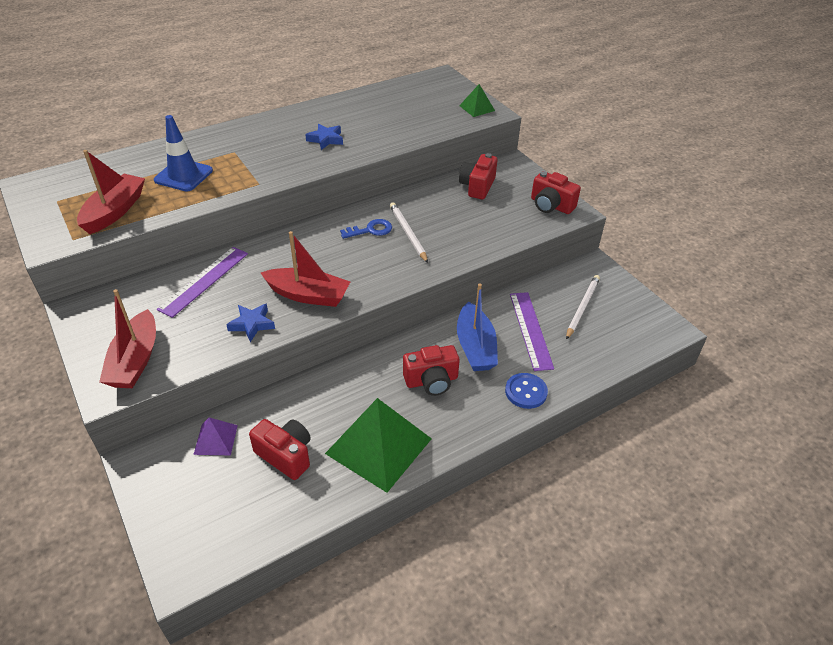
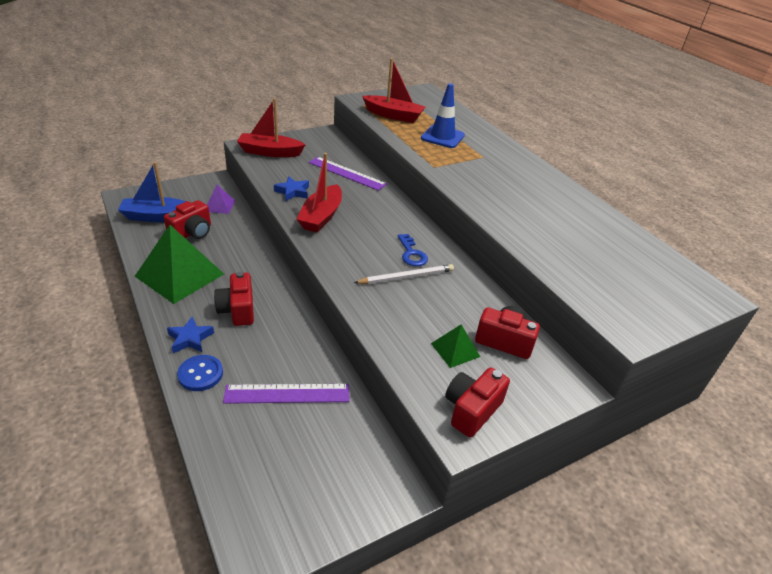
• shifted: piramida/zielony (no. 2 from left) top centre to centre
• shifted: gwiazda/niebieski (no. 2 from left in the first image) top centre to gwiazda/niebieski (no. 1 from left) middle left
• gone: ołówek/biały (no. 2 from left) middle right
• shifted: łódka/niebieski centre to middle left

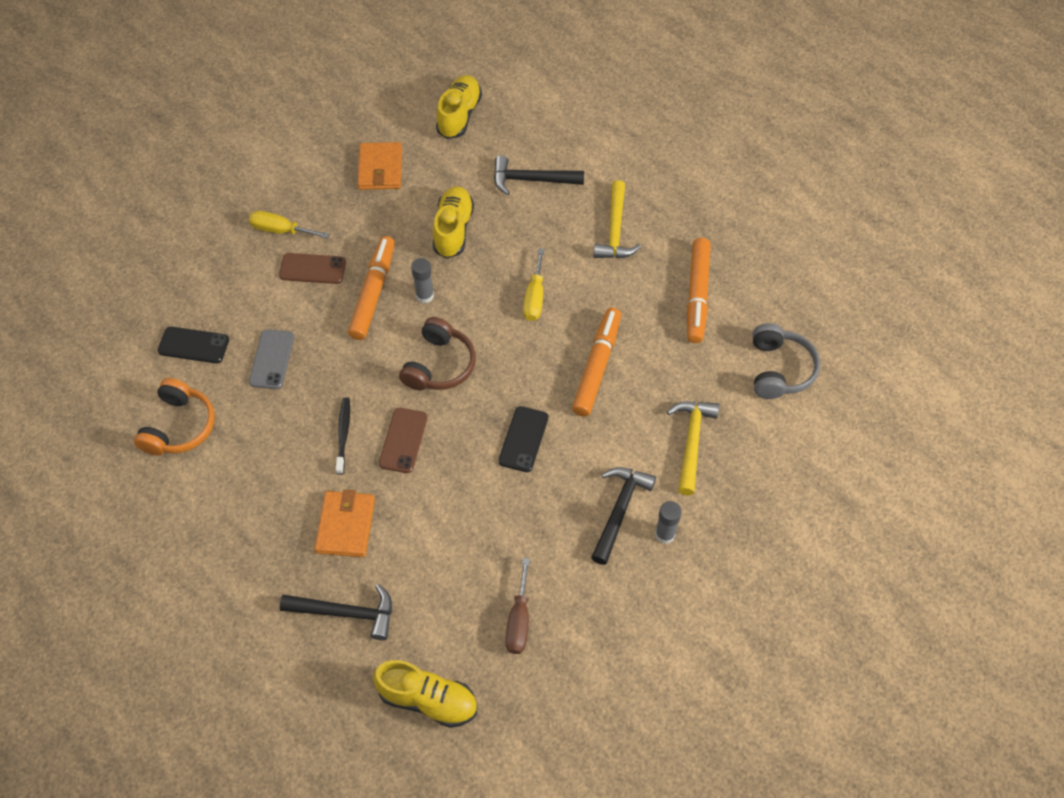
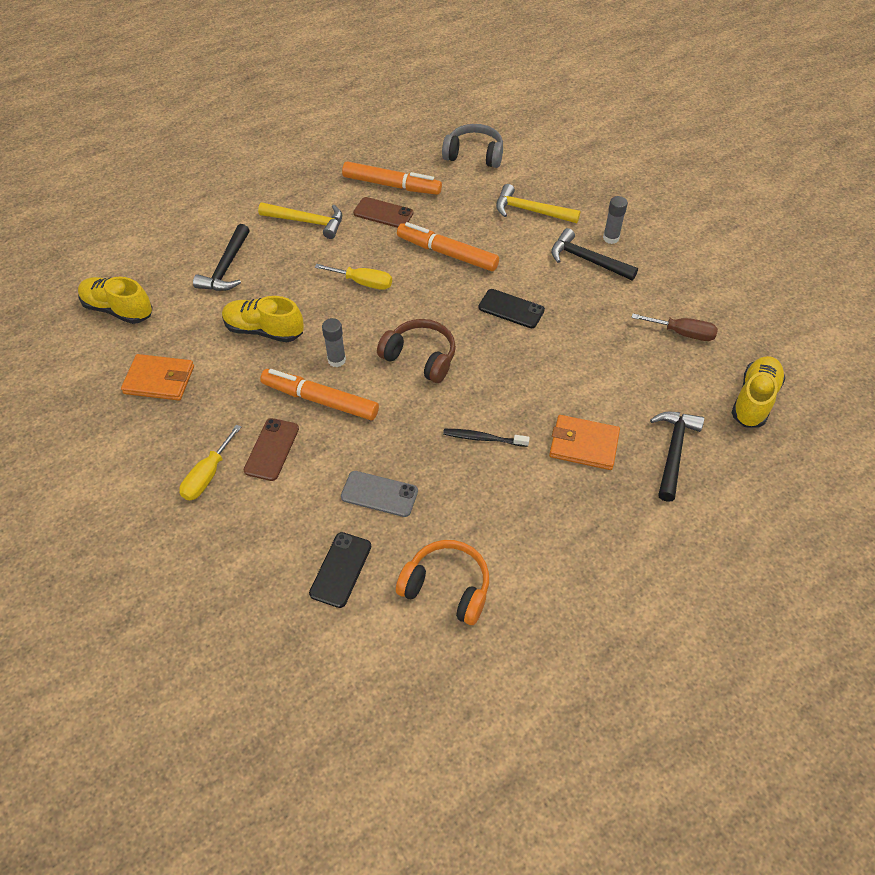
• shifted: telefon/brązowy (no. 2 from left) centre to top centre

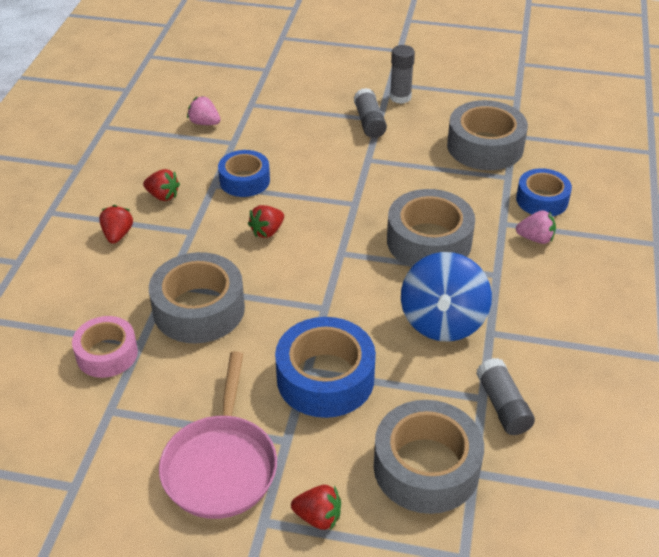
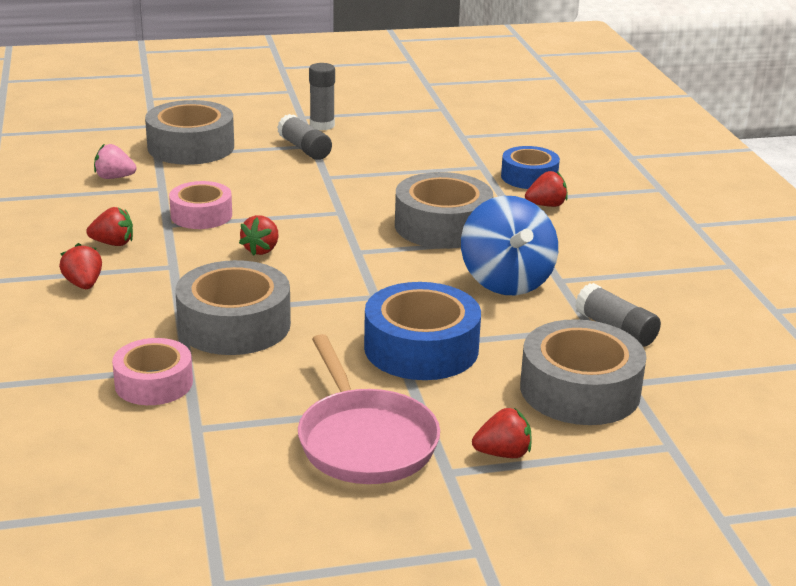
• shifted: taśma klejąca/szary (no. 4 from left in the first image) top right to taśma klejąca/szary (no. 1 from left) top left
• repainted: taśma klejąca/niebieski (no. 1 from left) top centre to taśma klejąca/różowy (no. 2 from left) middle left
• repainted: truskawka/różowy (no. 2 from left) middle right to truskawka/czerwony (no. 5 from left) top right

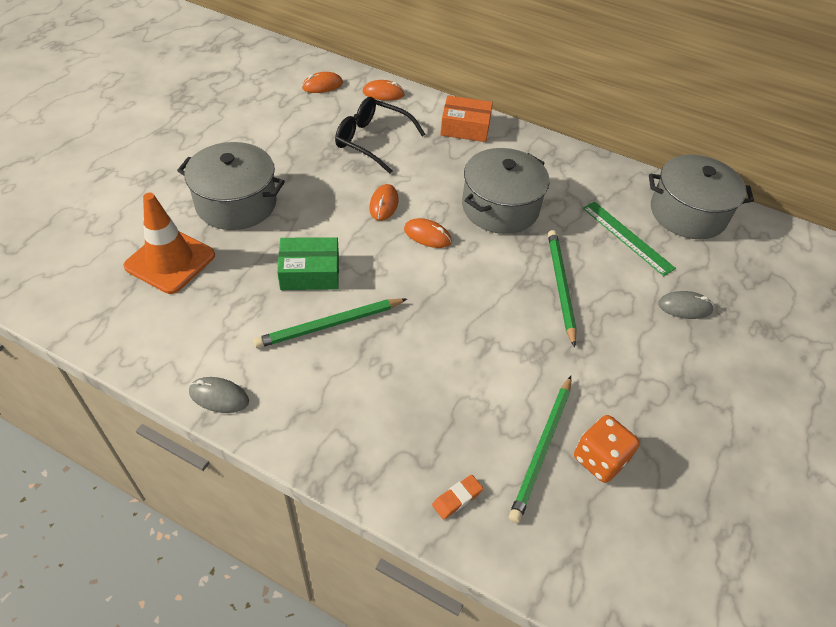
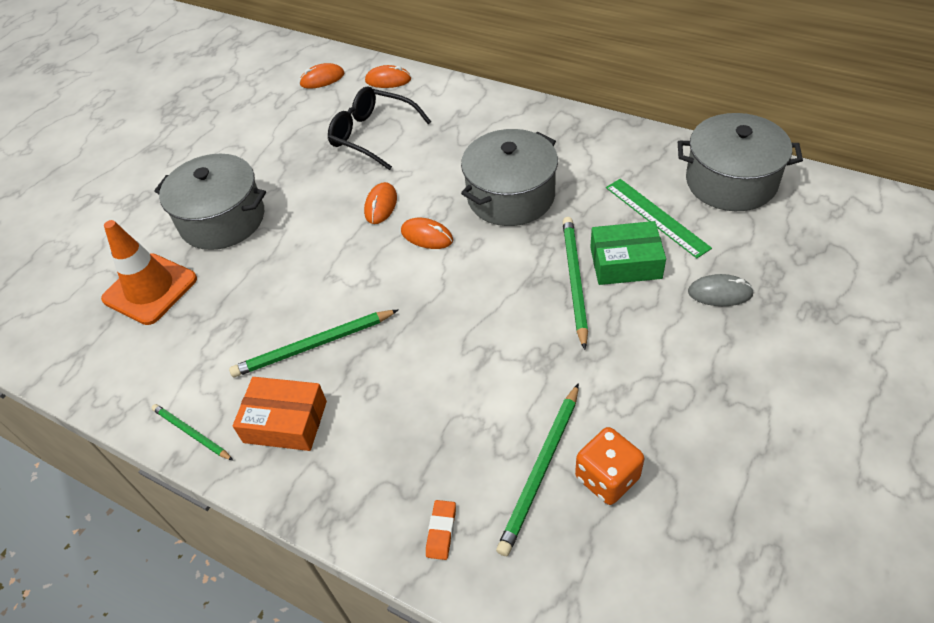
• shifted: pudełko/pomarańczowy top centre to middle left
• shifted: pudełko/zielony centre to middle right
• swapped: myszka/szary (no. 1 from left) middle left to ołówek/zielony (no. 1 from left) bottom left
• rotated: gumka do mazania/pomarańczowy bottom centre = bottom centre 45 degrees counterclockwise

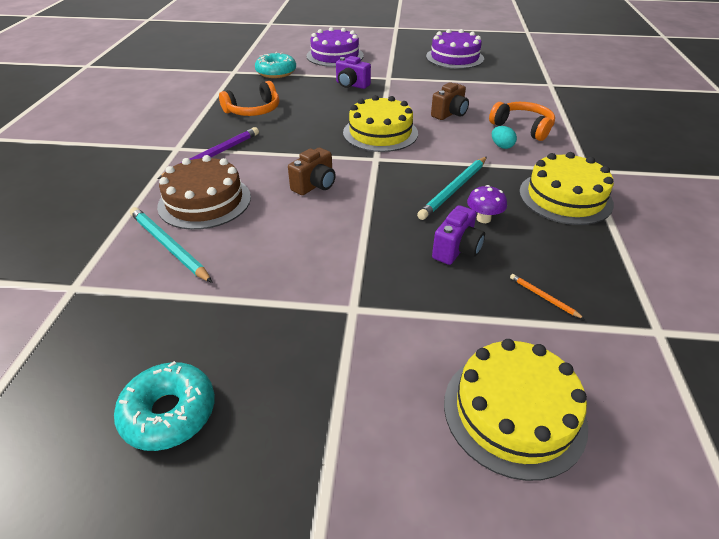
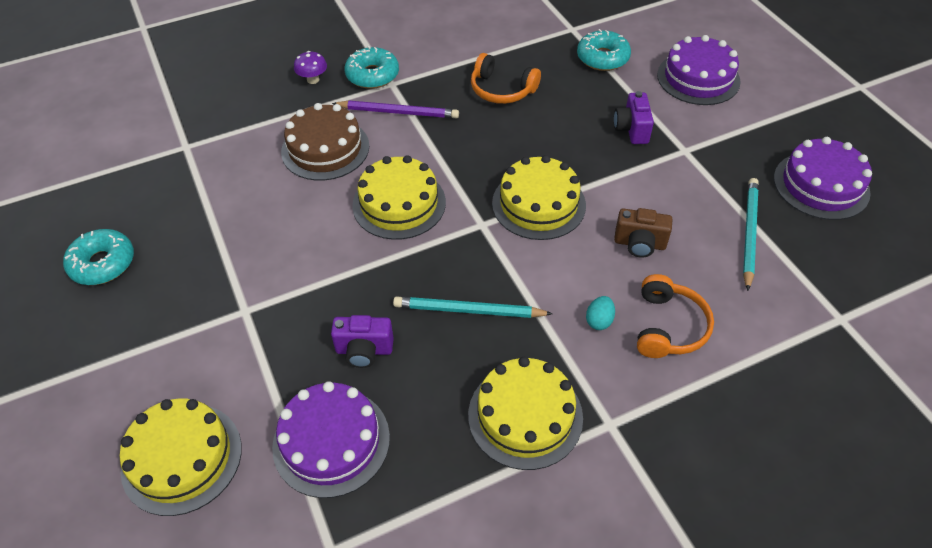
• swapped: aparat fotograficzny/brązowy (no. 1 from left) top centre to tort/żółty (no. 2 from left) centre
• shifted: grzyb/fioletowy middle right to top left
• shifted: ołówek/turkusowy (no. 1 from left in the first image) middle left to ołówek/turkusowy (no. 2 from left) middle right
• swapped: ołówek/pomarańczowy middle right to tort/fioletowy (no. 1 from left) bottom centre
• new: donut/turkusowy (no. 2 from left) top centre

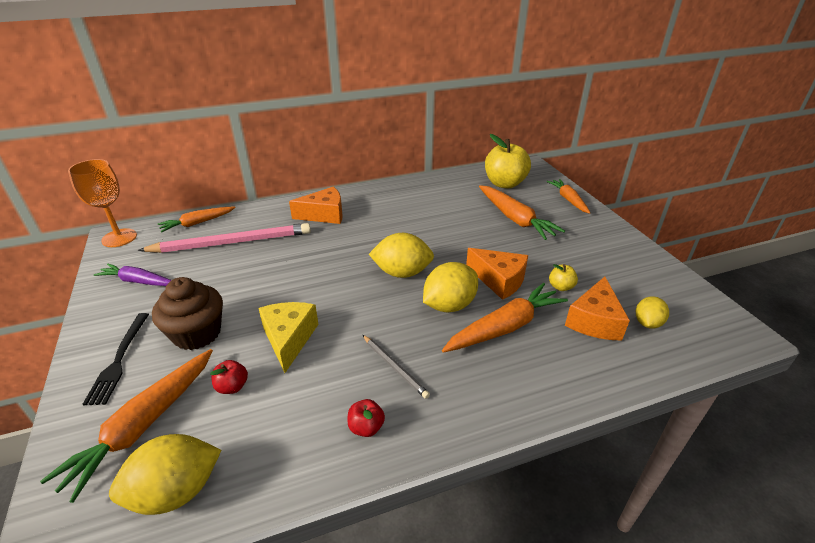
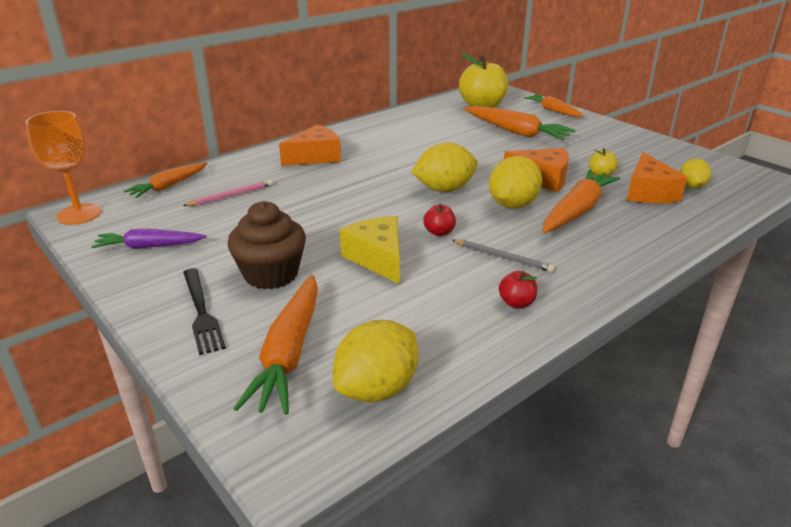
• scaled: ołówek/różowy middle left = middle left x0.47
• shifted: jabłko/czerwony (no. 1 from left) bottom left to centre

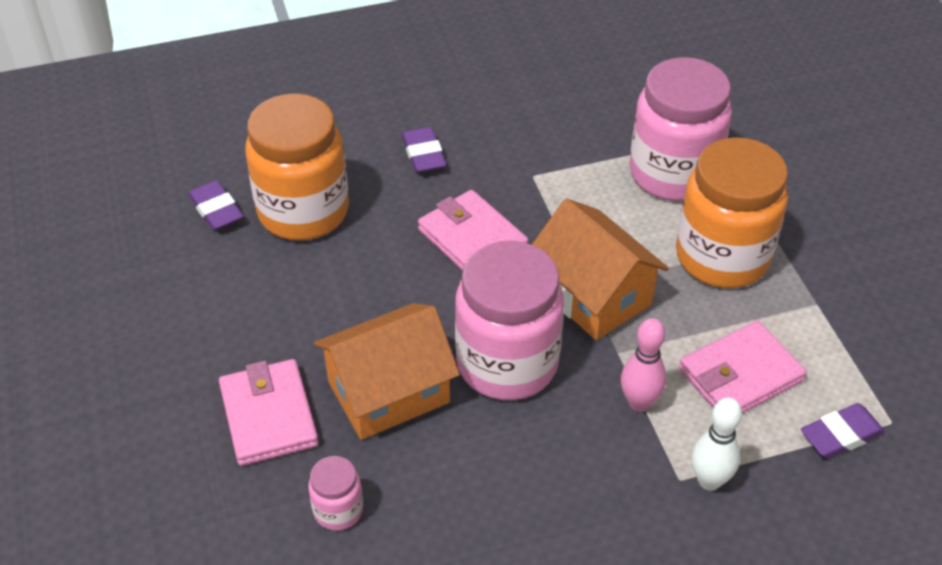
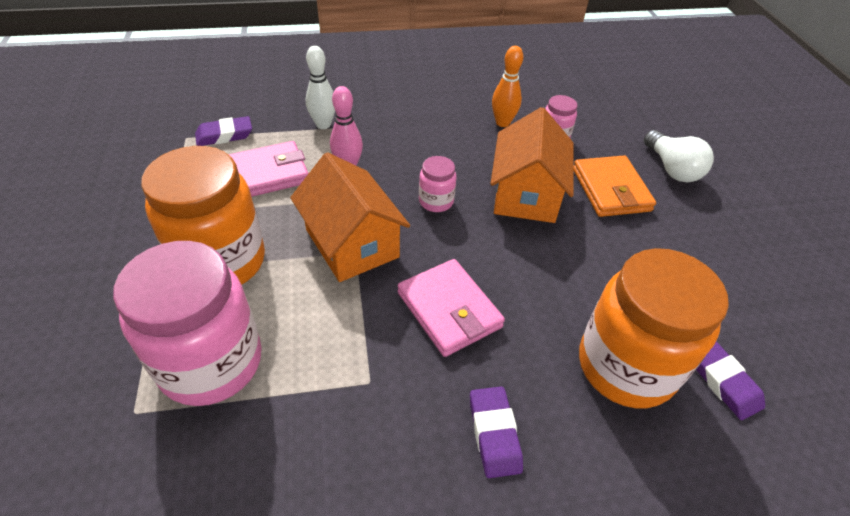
• scaled: słoik/różowy (no. 2 from left) centre = centre x0.45
• rotated: domek/pomarańczowy (no. 1 from left in the first image) centre = top centre 60 degrees counterclockwise
• repainted: portfel/różowy (no. 1 from left) bottom left to portfel/pomarańczowy middle right
• new: kręgiel/pomarańczowy top centre
• new: żarówka/biały top right

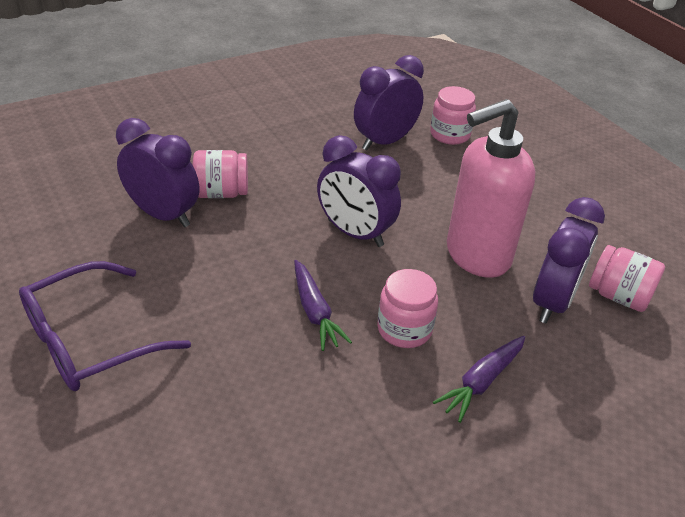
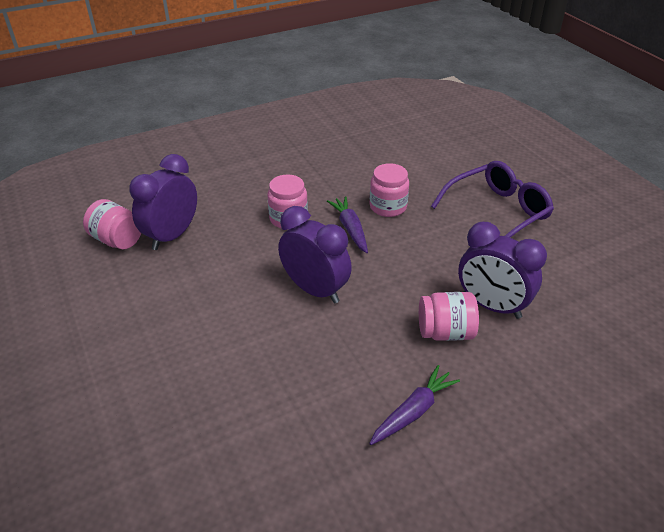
• gone: budzik/fioletowy (no. 3 from left) top centre
• shifted: słoik/różowy (no. 3 from left) top centre to centre
• gone: dozownik mydła/różowy middle right
• shifted: marchewka/fioletowy (no. 2 from left) bottom right to bottom centre

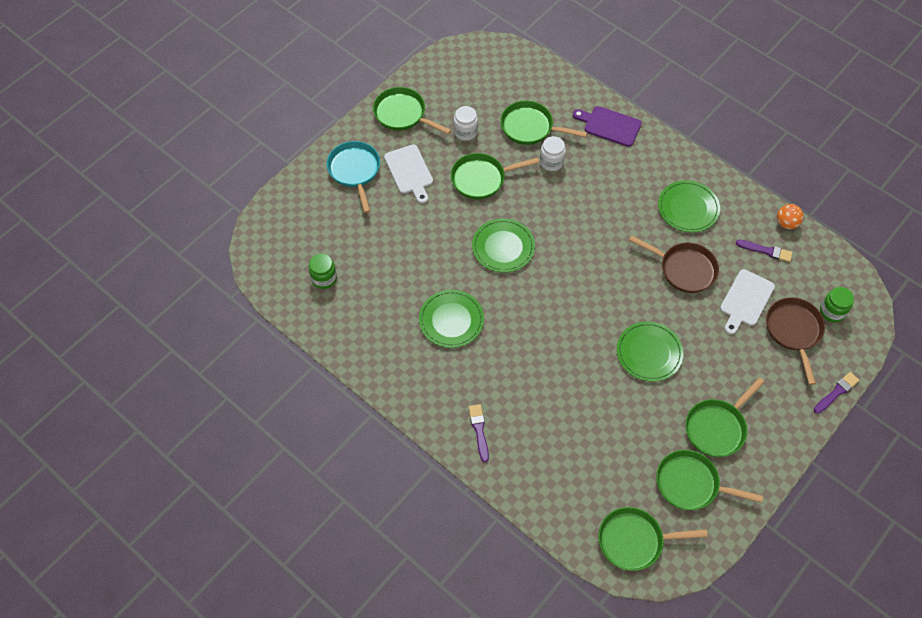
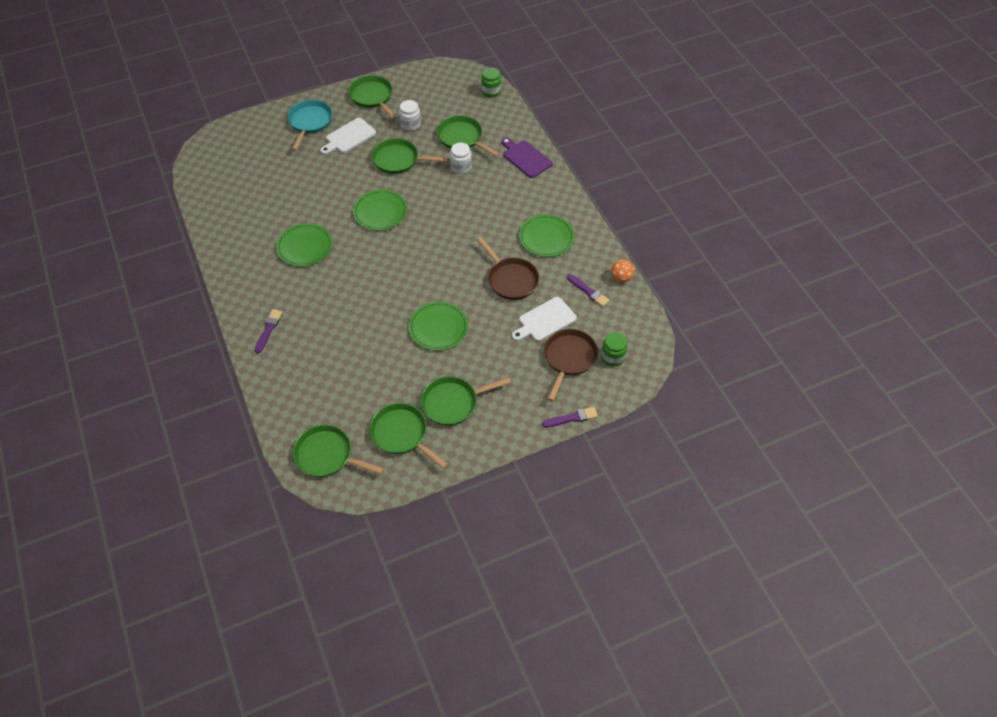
• rotated: deska do krojenia/biały (no. 1 from left) top centre = top centre 45 degrees clockwise
• shifted: słoik/zielony (no. 1 from left) centre to top centre

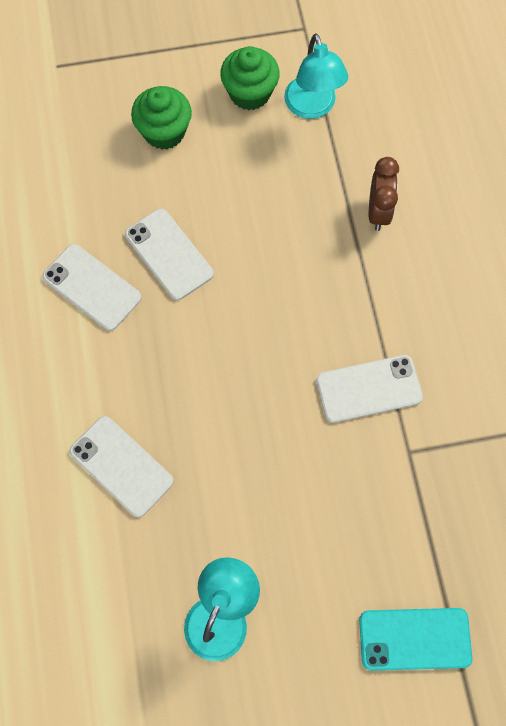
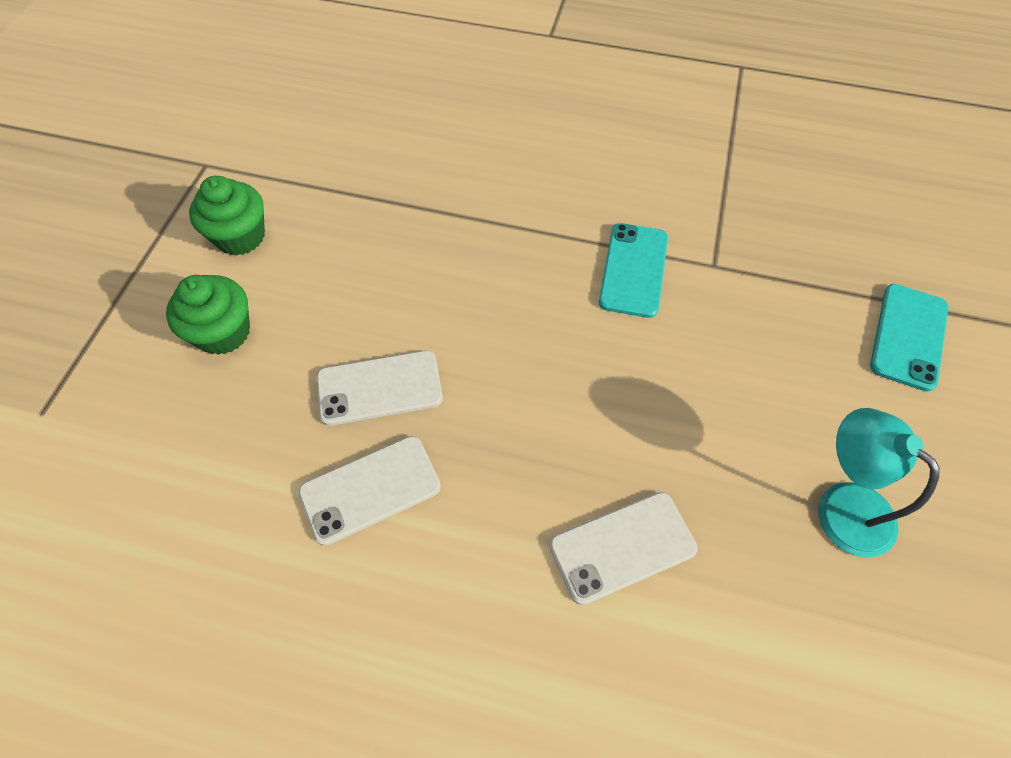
• gone: lampka/turkusowy (no. 2 from left) top centre
• gone: budzik/brązowy top right
• repainted: telefon/biały (no. 4 from left) middle right to telefon/turkusowy (no. 1 from left) centre

